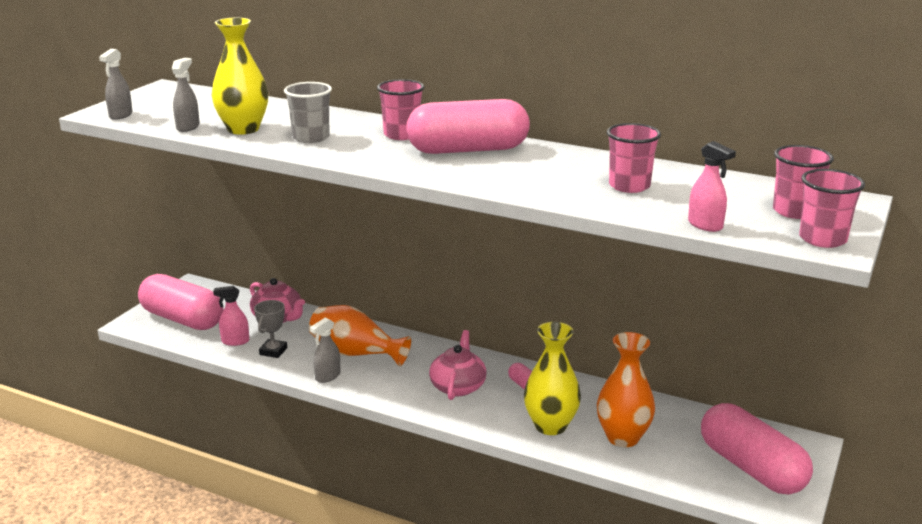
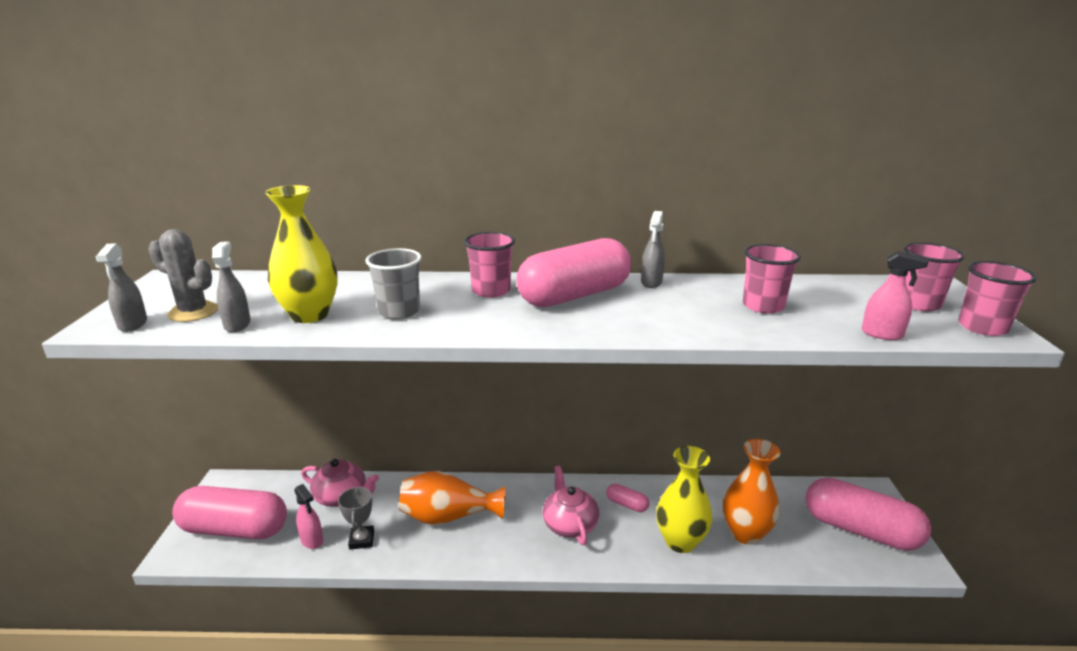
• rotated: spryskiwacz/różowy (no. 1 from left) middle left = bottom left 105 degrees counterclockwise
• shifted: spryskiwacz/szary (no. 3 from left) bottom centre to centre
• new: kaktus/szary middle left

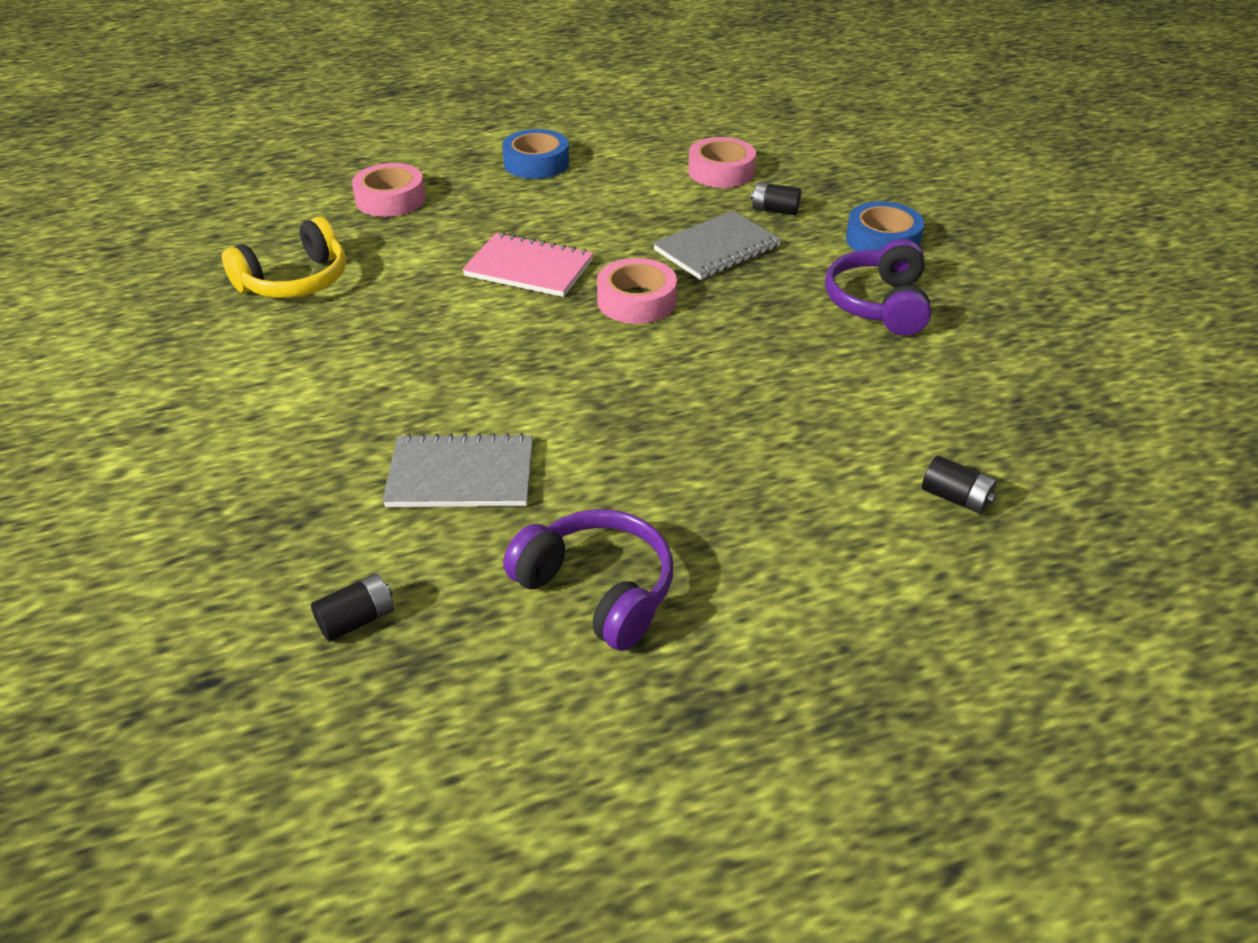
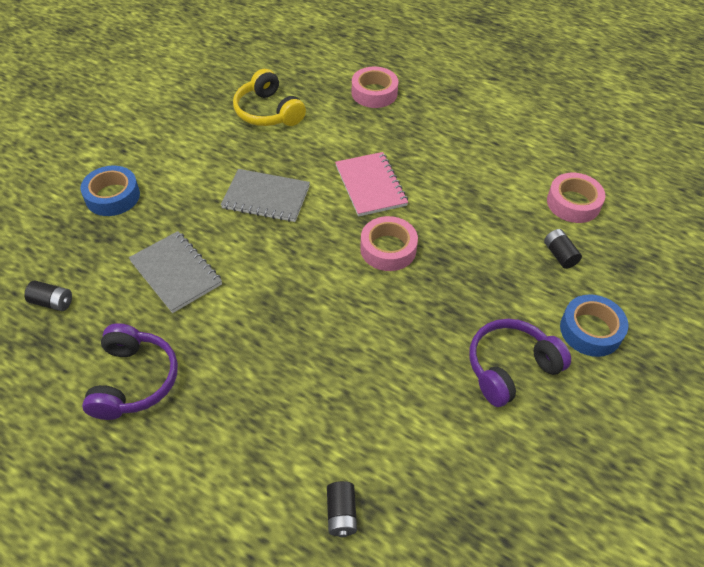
• shifted: taśma klejąca/niebieski (no. 1 from left) top centre to middle left
• shifted: zeszyt/szary (no. 2 from left) top centre to centre
• rotated: słuchawki/żółty top left = top centre 45 degrees clockwise

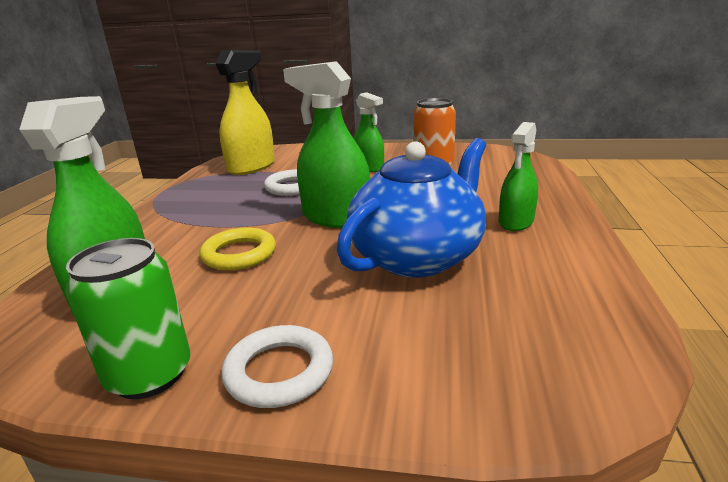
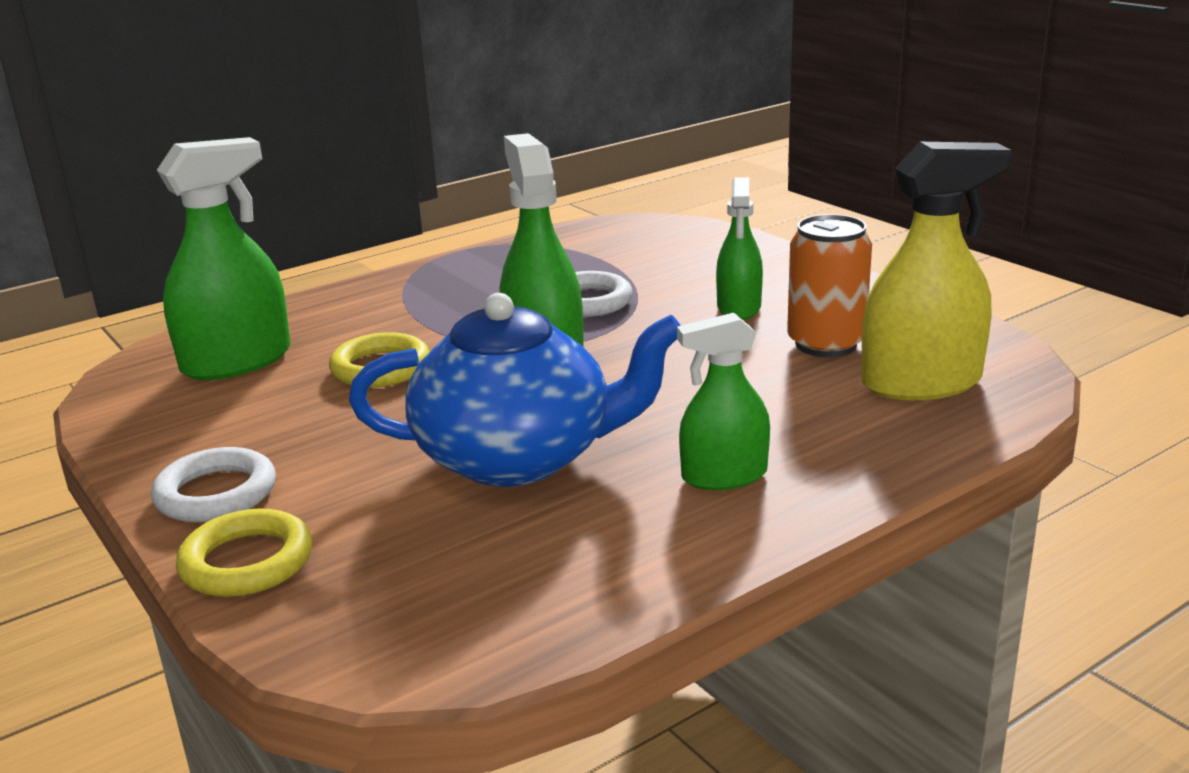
• shifted: spryskiwacz/żółty top centre to middle right
• gone: puszka/zielony middle left
• new: pierścień/żółty (no. 1 from left) bottom left

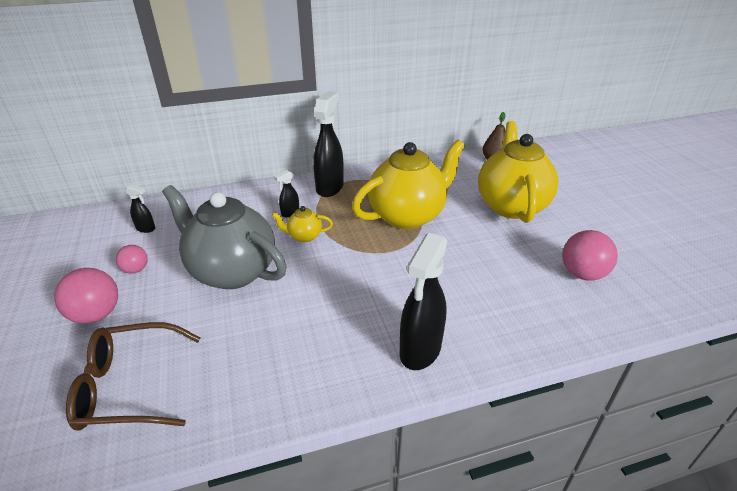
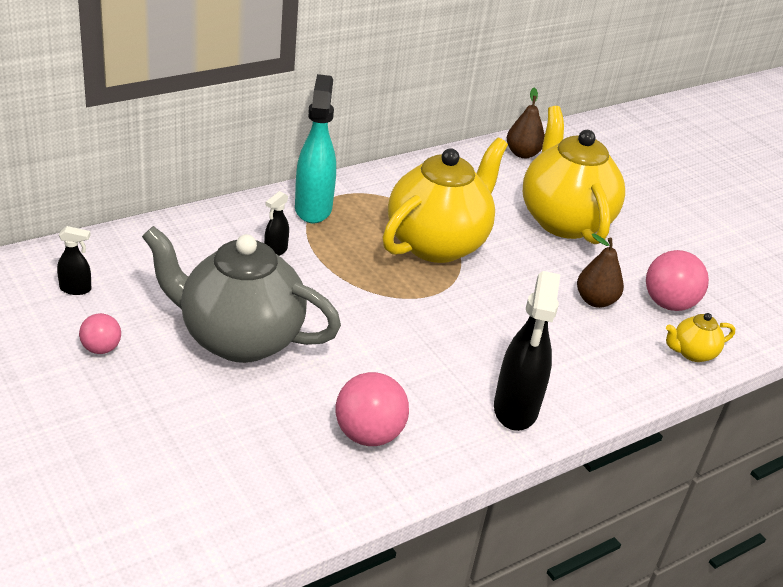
• repainted: spryskiwacz/czarny (no. 3 from left) top centre to spryskiwacz/turkusowy top centre
• shifted: imbryk/żółty (no. 1 from left in the first image) centre to imbryk/żółty (no. 3 from left) middle right
• shifted: piłka/różowy (no. 1 from left in the first image) middle left to piłka/różowy (no. 2 from left) bottom centre
• gone: okulary/brązowy bottom left
• new: gruszka/brązowy (no. 2 from left) middle right

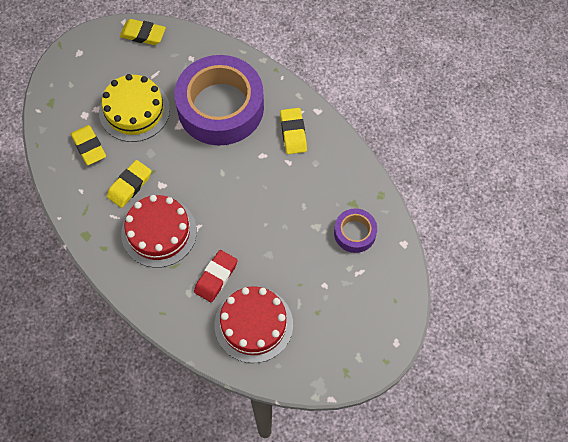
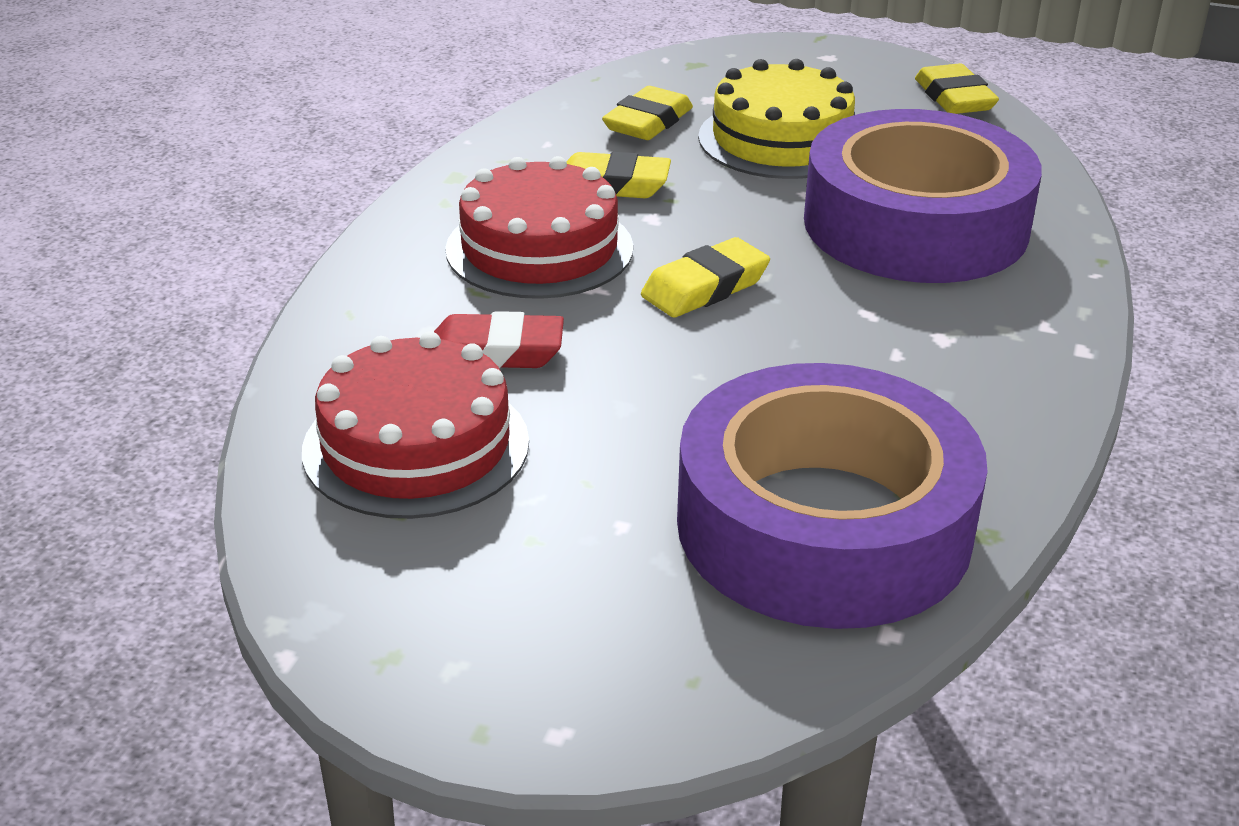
• shifted: gumka do mazania/żółty (no. 4 from left in the first image) top centre to gumka do mazania/żółty (no. 3 from left) centre
• scaled: taśma klejąca/fioletowy (no. 2 from left in the first image) centre = middle right x2.19

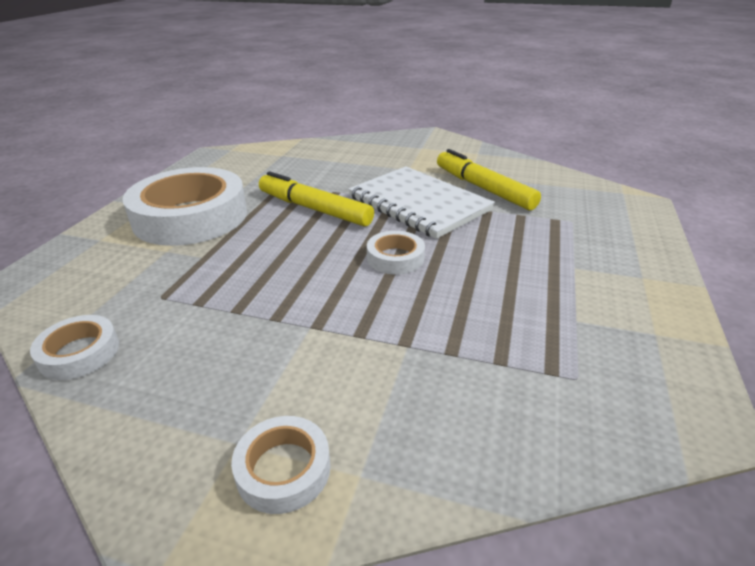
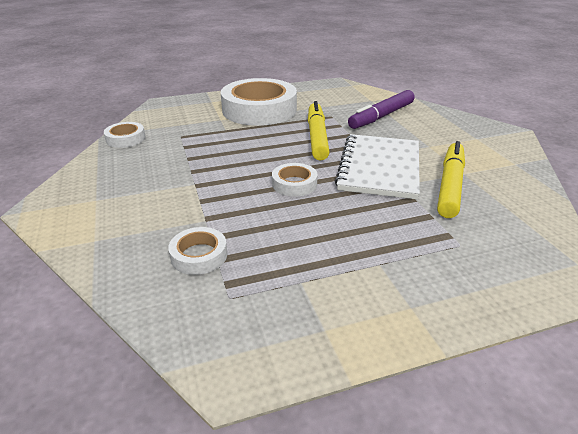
• shifted: taśma klejąca/biały (no. 3 from left in the first image) bottom centre to taśma klejąca/biały (no. 2 from left) centre
• new: flamaster/fioletowy top centre

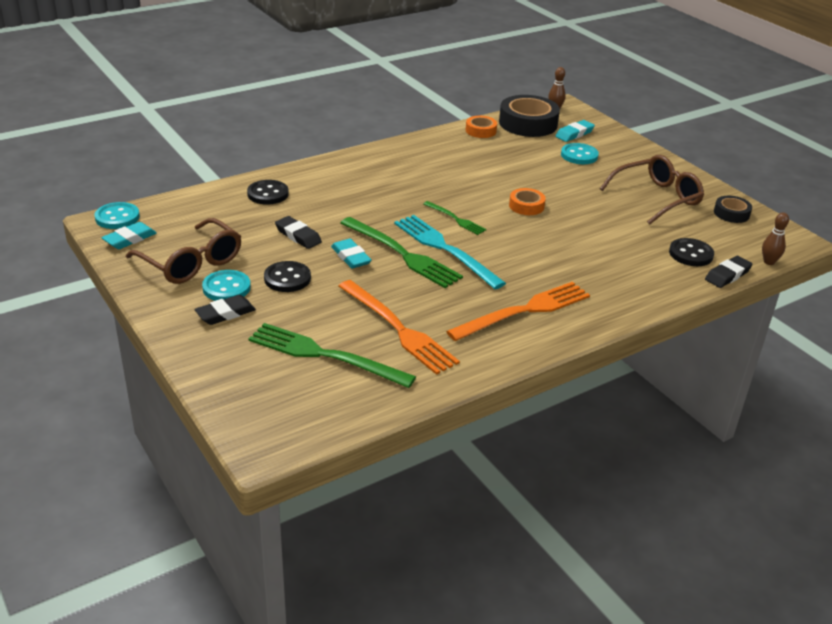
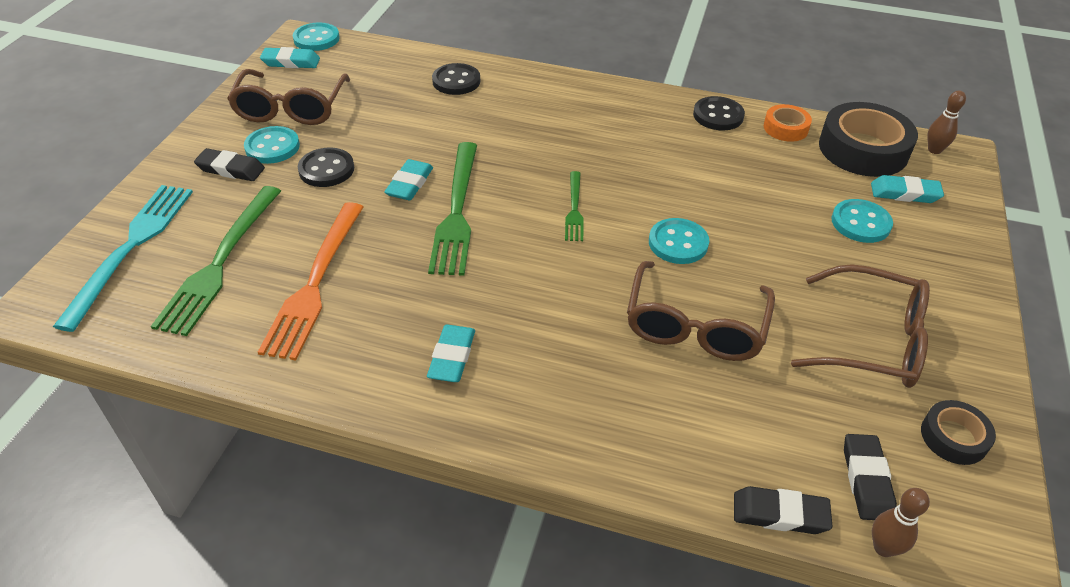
• swapped: taśma klejąca/pomarańczowy (no. 2 from left) top centre to guzik/turkusowy (no. 3 from left) centre
• shifted: widelec/turkusowy centre to middle left
• shifted: gumka do mazania/czarny (no. 2 from left in the first image) centre to gumka do mazania/czarny (no. 3 from left) bottom right
• shifted: guzik/czarny (no. 3 from left) middle right to top right
• swapped: widelec/pomarańczowy (no. 2 from left) centre to gumka do mazania/turkusowy (no. 3 from left) centre
• rotated: widelec/zielony (no. 1 from left) centre = middle left 150 degrees counterclockwise
• new: okulary/brązowy (no. 2 from left) centre

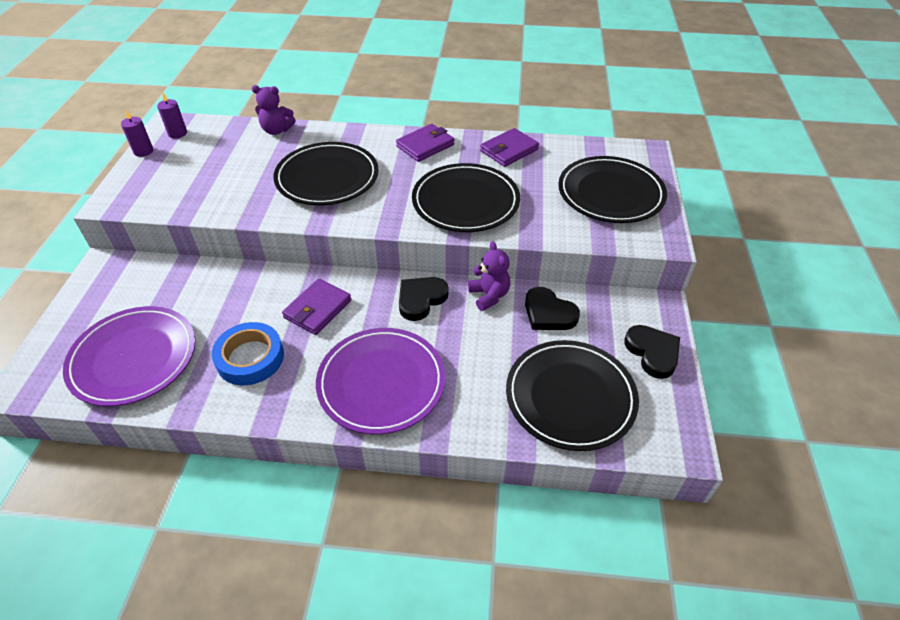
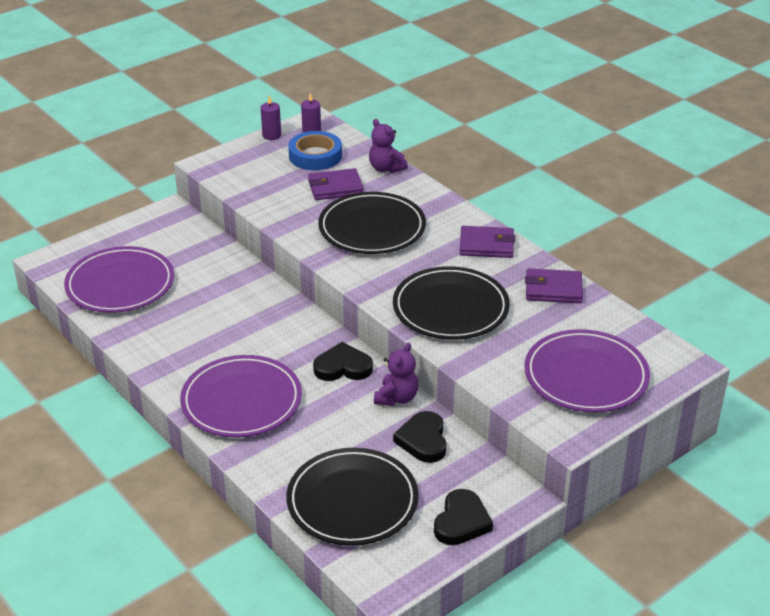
• repainted: talerz/czarny (no. 4 from left) top right to talerz/fioletowy (no. 3 from left) middle right
• shifted: portfel/fioletowy (no. 1 from left) centre to top centre
• shifted: taśma klejąca/niebieski middle left to top centre

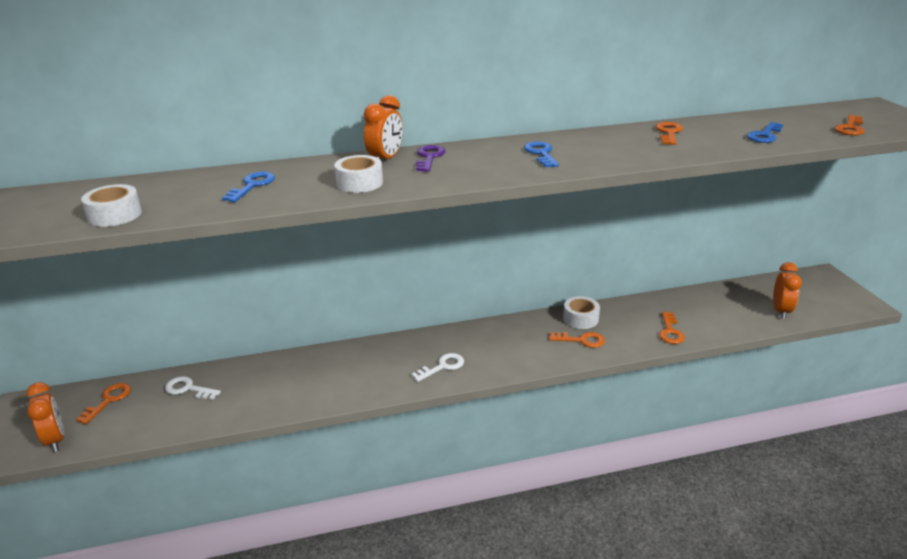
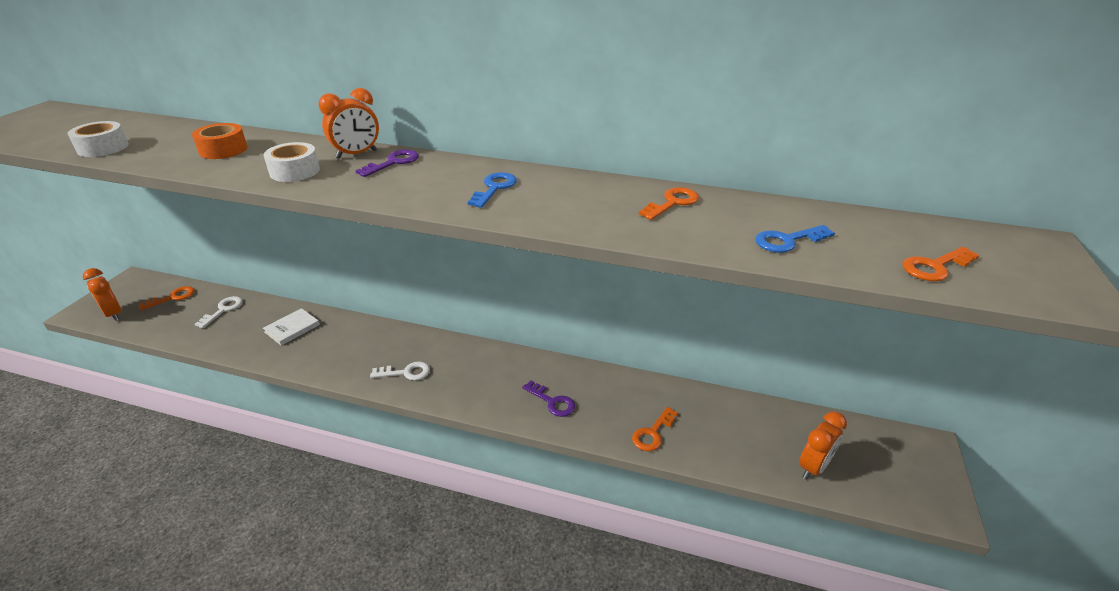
• swapped: klucz/niebieski (no. 1 from left) middle left to taśma klejąca/pomarańczowy top left
• gone: taśma klejąca/biały (no. 3 from left) centre
• repainted: klucz/pomarańczowy (no. 2 from left) centre to klucz/fioletowy (no. 2 from left) bottom centre
• rotated: klucz/biały (no. 1 from left) bottom left = middle left 60 degrees clockwise
• rotated: budzik/pomarańczowy (no. 1 from left) bottom left = middle left 135 degrees clockwise
• new: książka/biały middle left

